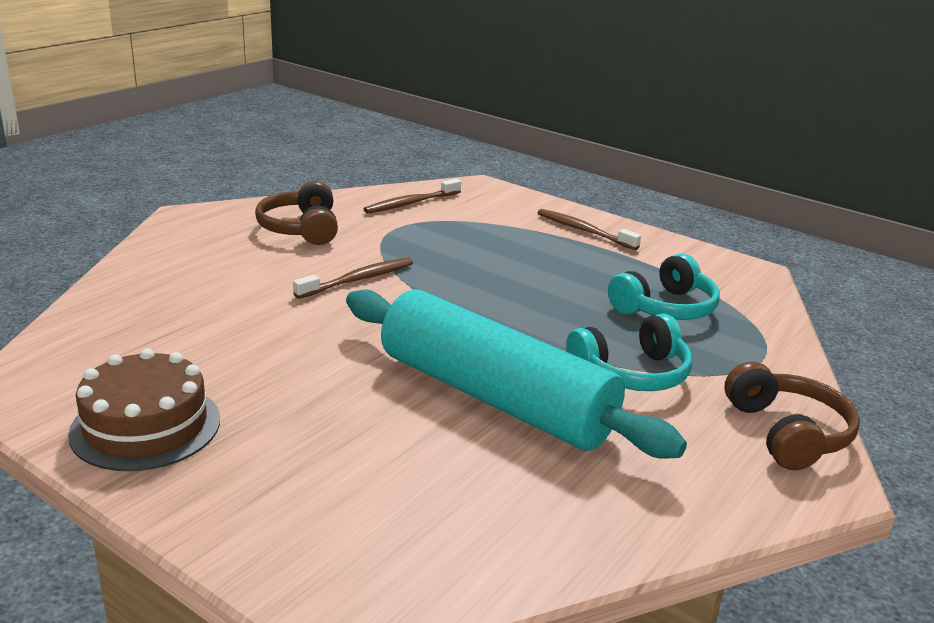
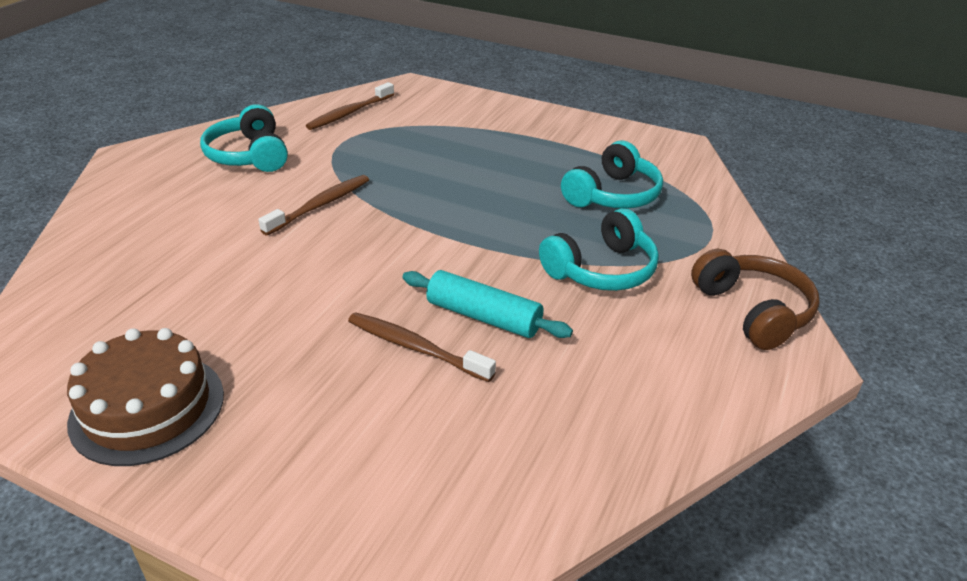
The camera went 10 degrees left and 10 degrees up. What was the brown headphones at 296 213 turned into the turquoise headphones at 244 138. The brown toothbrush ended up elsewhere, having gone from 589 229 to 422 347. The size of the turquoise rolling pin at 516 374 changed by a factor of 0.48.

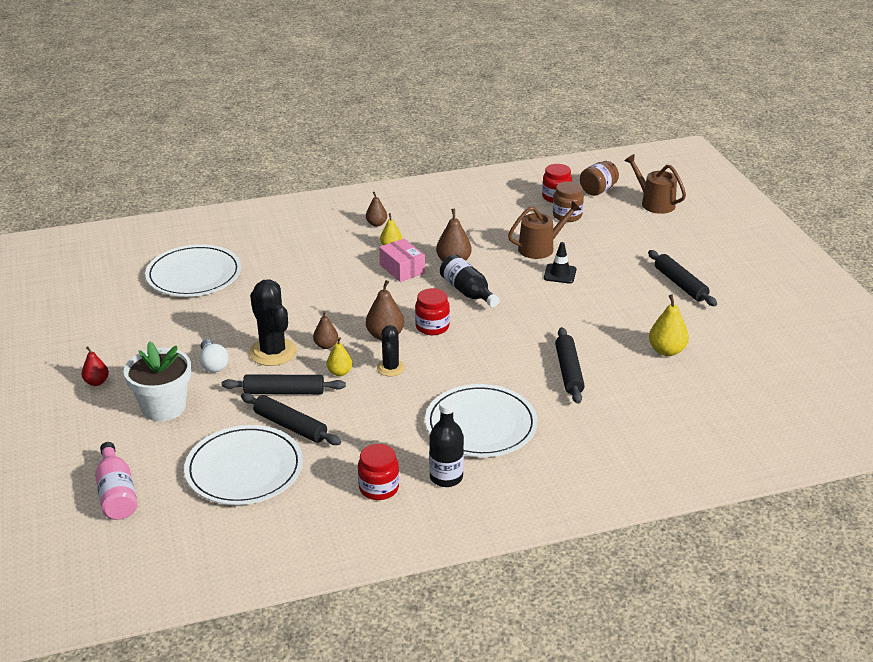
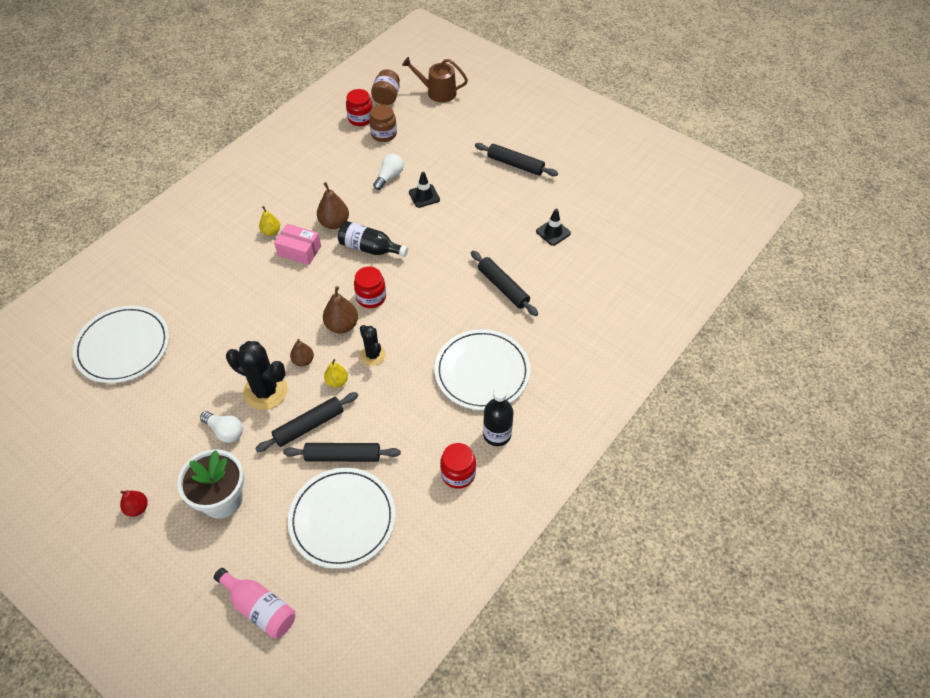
The camera went 35 degrees left and 20 degrees up. The second view lost the brown pear at 376 209. Where the brown watering can stood at 544 230, the white light bulb came to stand at 388 172. Where the yellow pear stood at 669 325, the black traffic cone came to stand at 553 227.

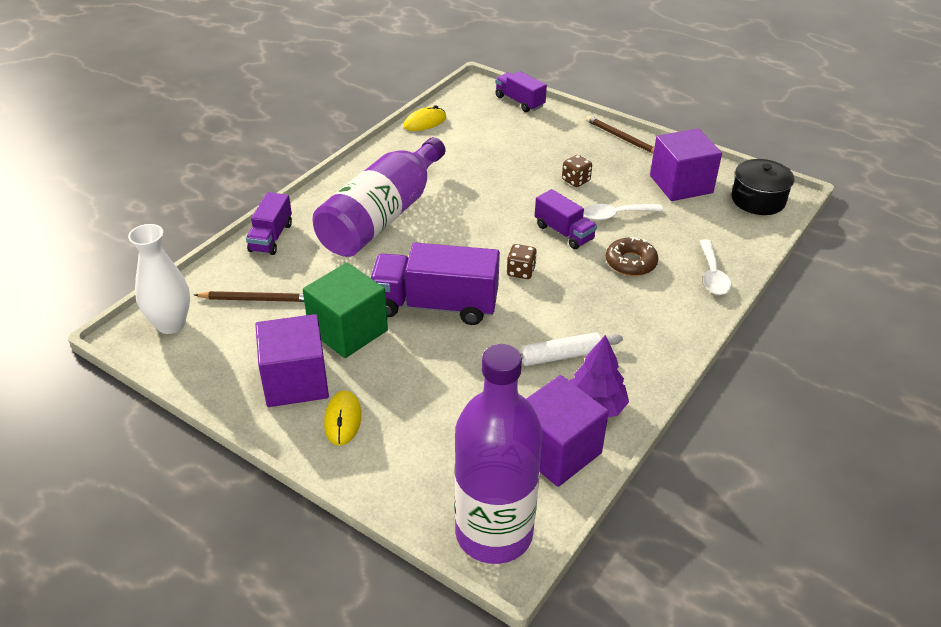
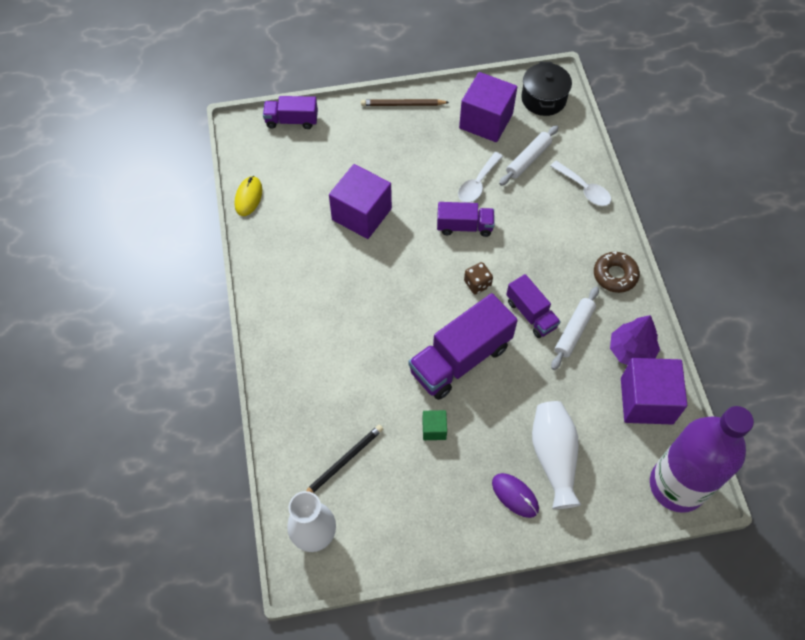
The camera went 45 degrees left and 20 degrees up. The second view lost the purple bottle at 378 197. The second view lost the brown dice at 577 171. The purple truck ended up elsewhere, having gone from 269 223 to 533 306. The brown donut ended up elsewhere, having gone from 632 256 to 617 272. The size of the green cube at 345 310 changed by a factor of 0.46. What was the brown pencil at 249 296 turned into the black pencil at 344 458. The purple cube ended up elsewhere, having gone from 292 360 to 360 201. What was the yellow mouse at 342 418 turned into the purple mouse at 515 495. The second view gained the white rolling pin at 529 155. The second view gained the white vase at 556 455.

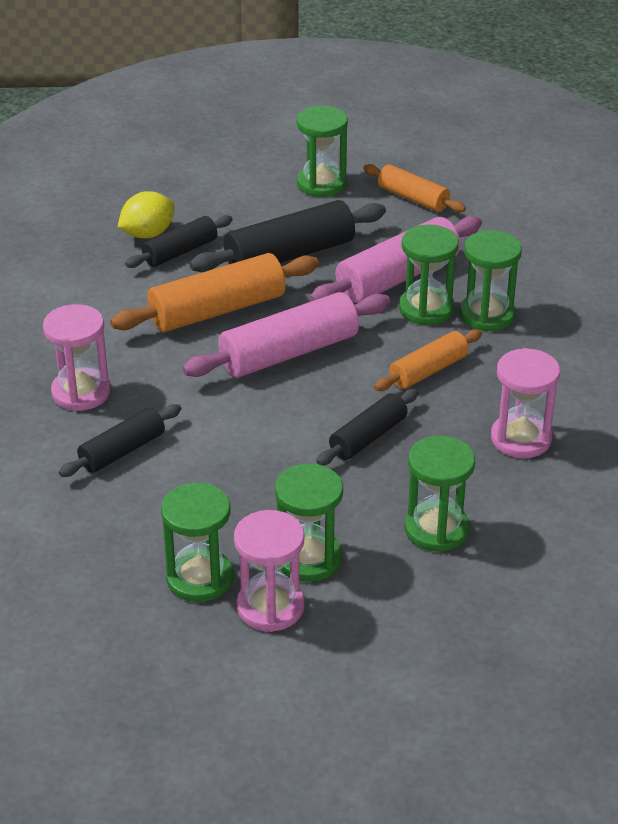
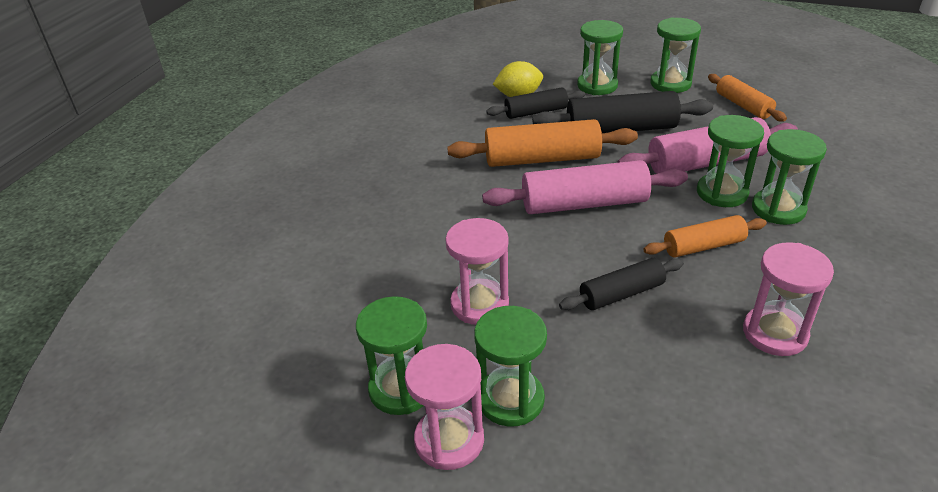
The camera went 25 degrees right and 0 degrees up. The pink hourglass ended up elsewhere, having gone from 77 357 to 477 271. The second view lost the black rolling pin at 120 440. The green hourglass ended up elsewhere, having gone from 440 494 to 600 57.

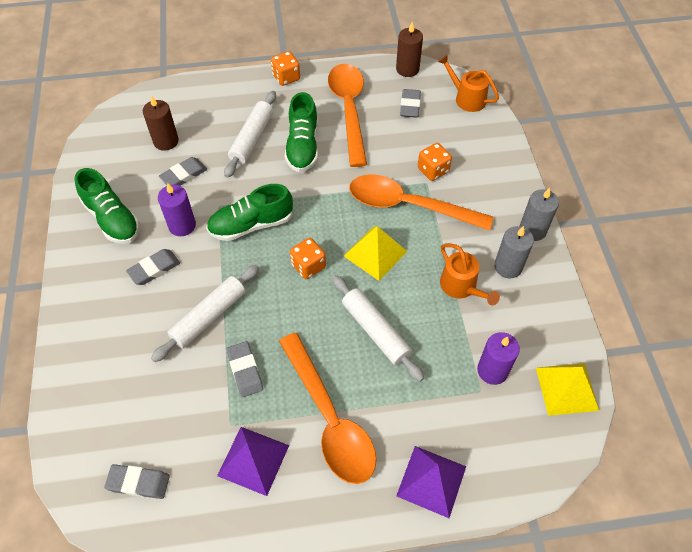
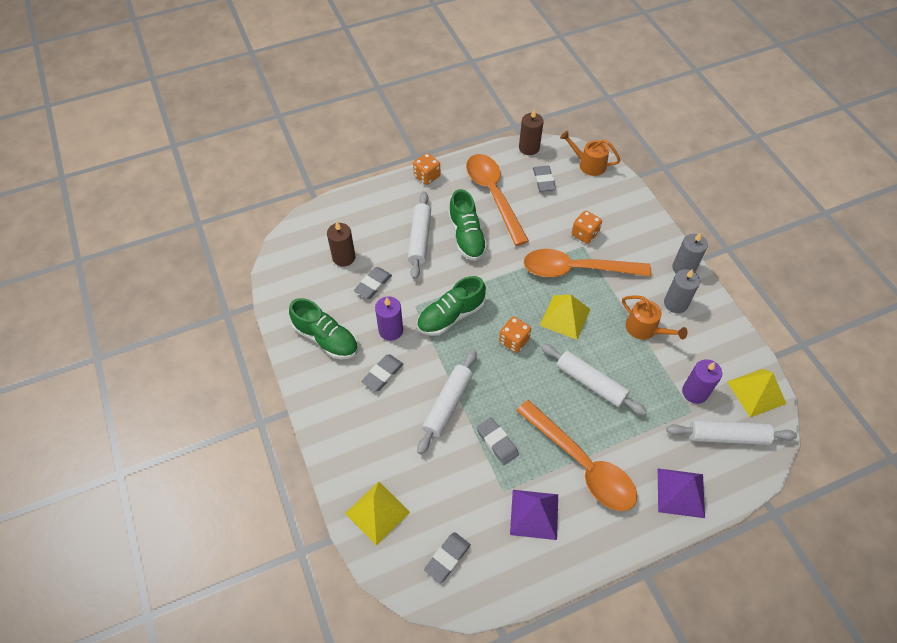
The camera went 15 degrees left and 0 degrees up. The grey eraser at 137 481 ended up facing another way, 45 degrees counterclockwise from before. The second view gained the white rolling pin at 731 432. The second view gained the yellow pyramid at 377 513.

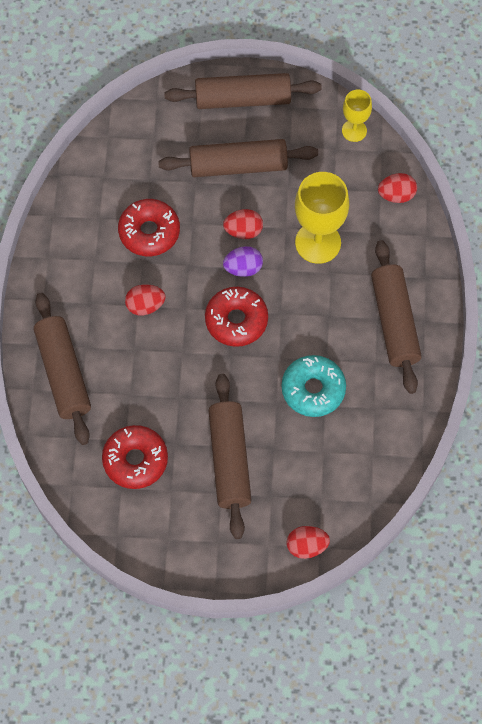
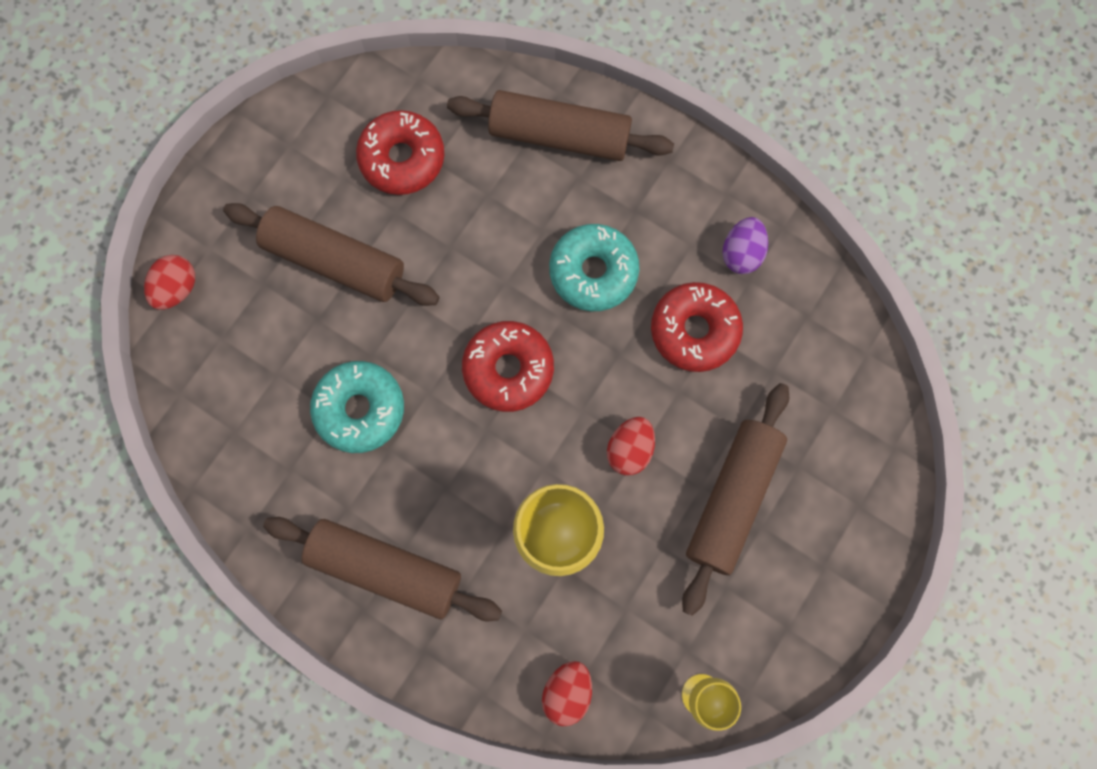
The camera went 120 degrees right and 10 degrees up. The second view lost the brown rolling pin at 243 91. The purple egg ended up elsewhere, having gone from 243 261 to 745 245. Where the red egg stood at 145 300, the turquoise donut came to stand at 594 267.

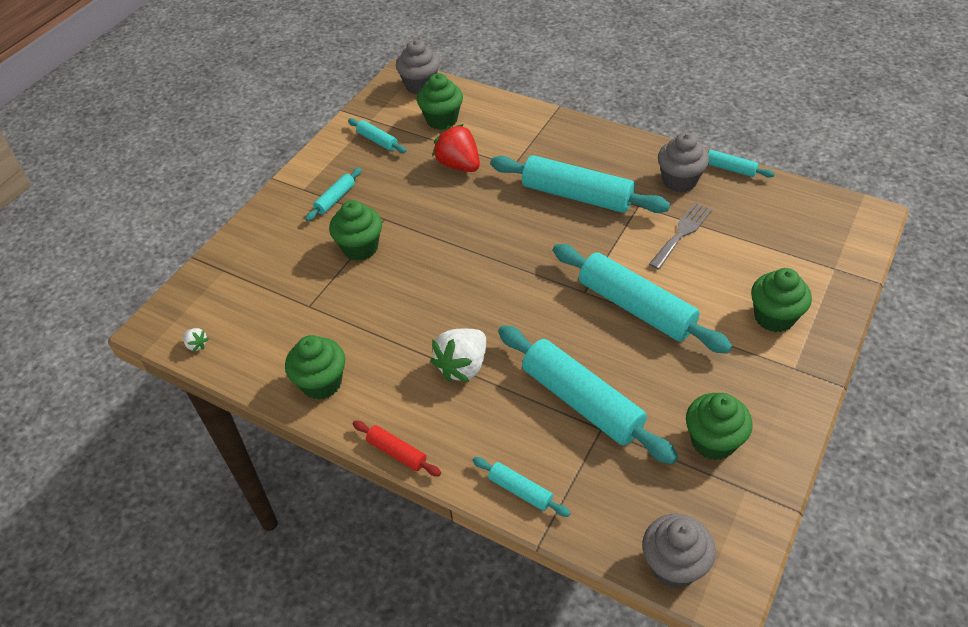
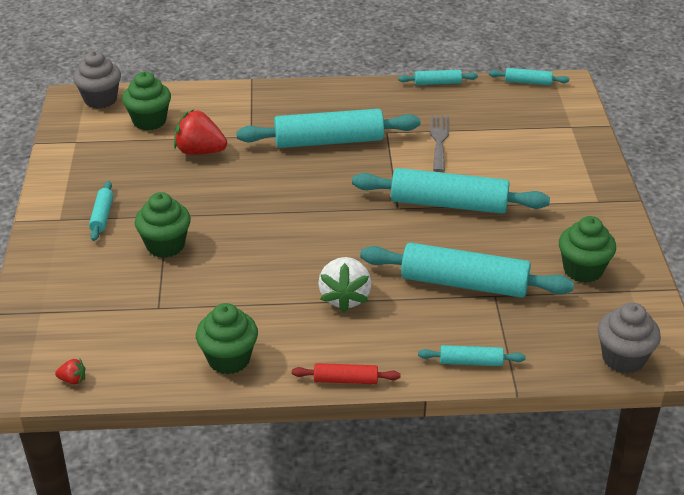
The camera went 35 degrees left and 10 degrees down. The turquoise rolling pin ended up elsewhere, having gone from 377 135 to 529 76. The second view lost the grey cupcake at 683 162. The second view lost the green cupcake at 781 300. What was the white strawberry at 196 340 turned into the red strawberry at 70 371.

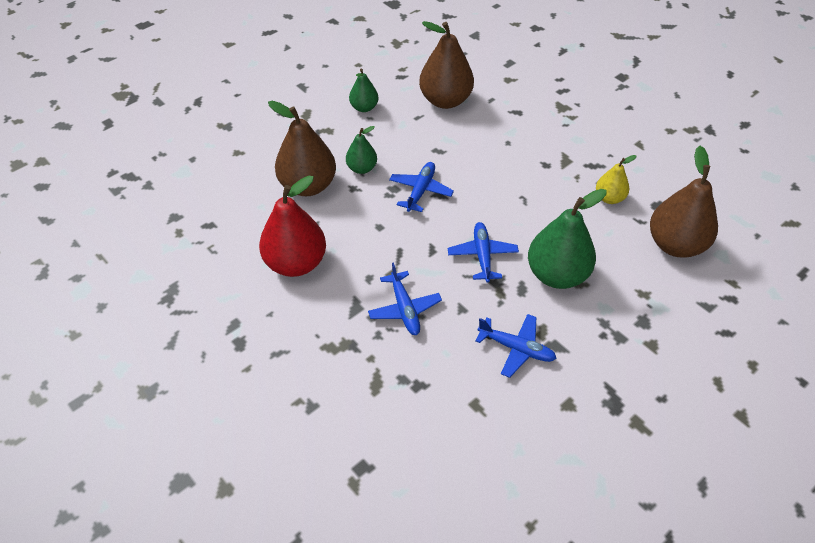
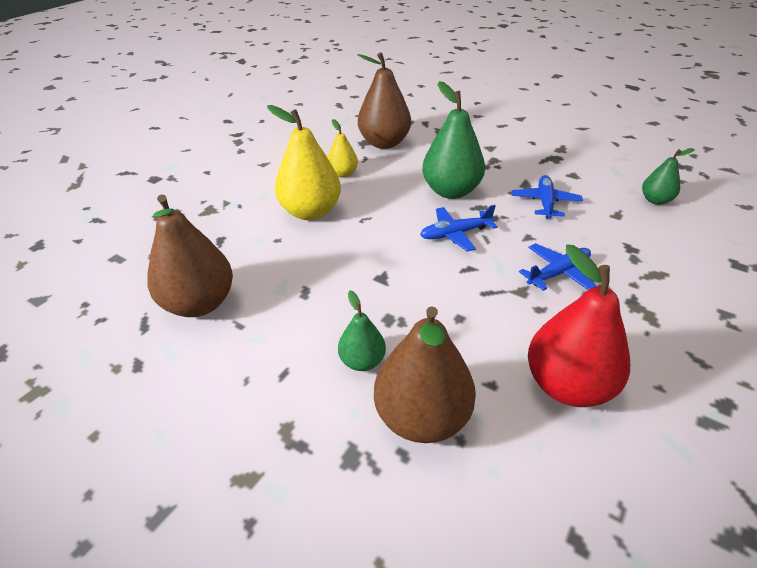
The camera went 105 degrees left and 10 degrees down. The green pear ended up elsewhere, having gone from 364 90 to 668 177. The second view lost the blue plane at 421 187. The second view gained the yellow pear at 304 162.

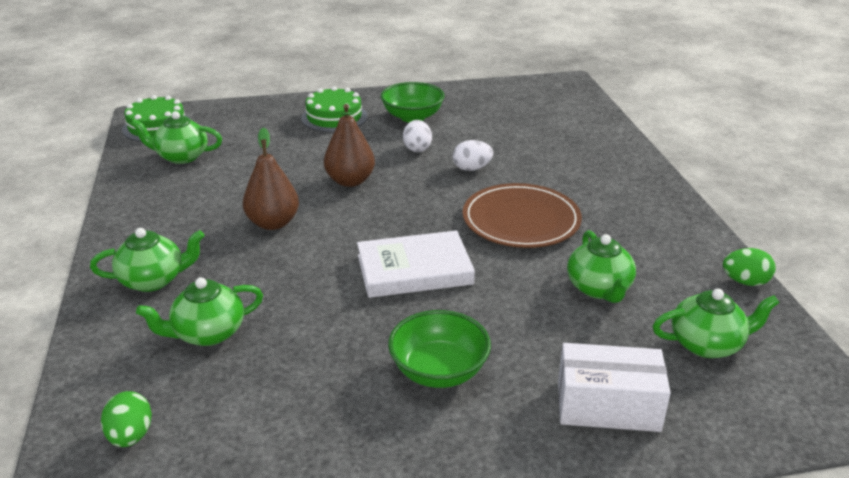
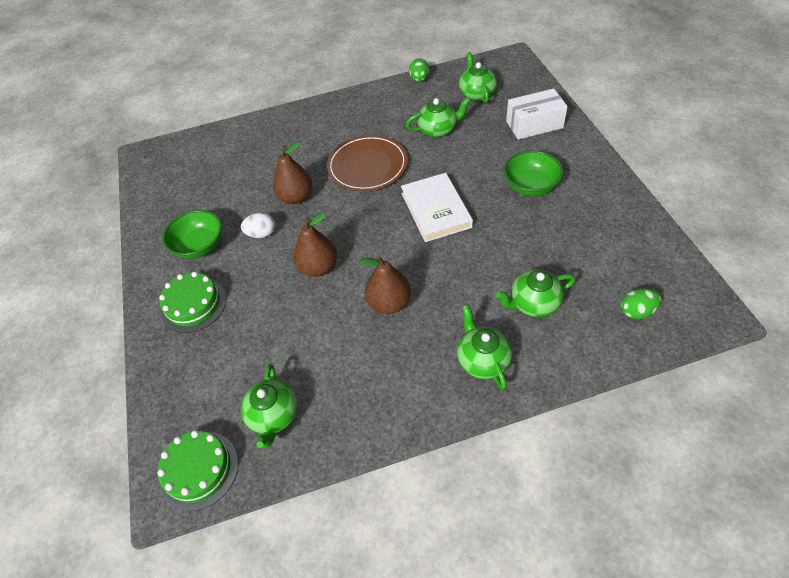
The camera went 90 degrees left and 20 degrees up. Where the white egg stood at 473 155, the brown pear came to stand at 292 172. The green teapot at 199 311 ended up facing another way, 105 degrees clockwise from before. The white box at 614 387 ended up facing another way, 75 degrees clockwise from before.

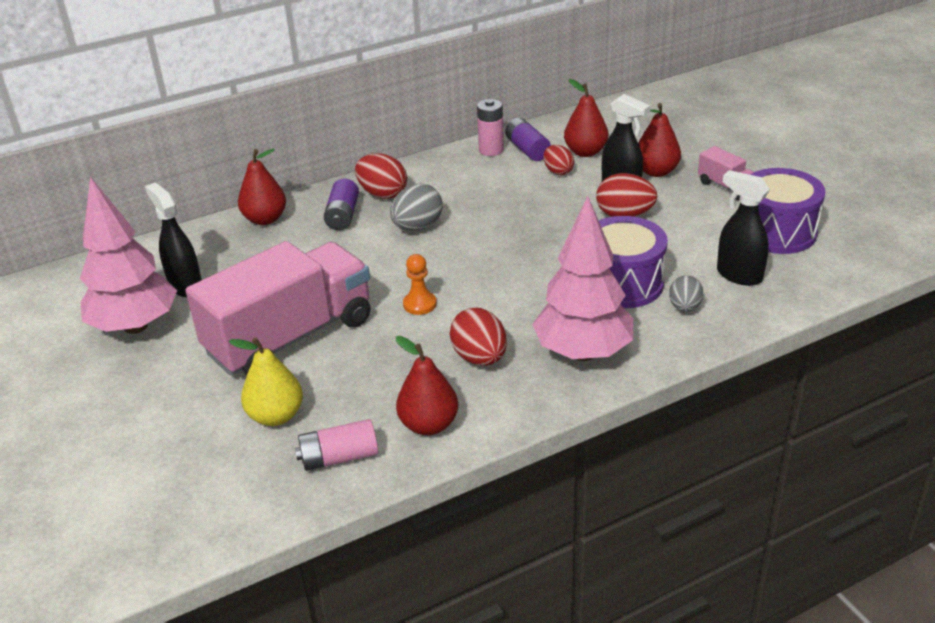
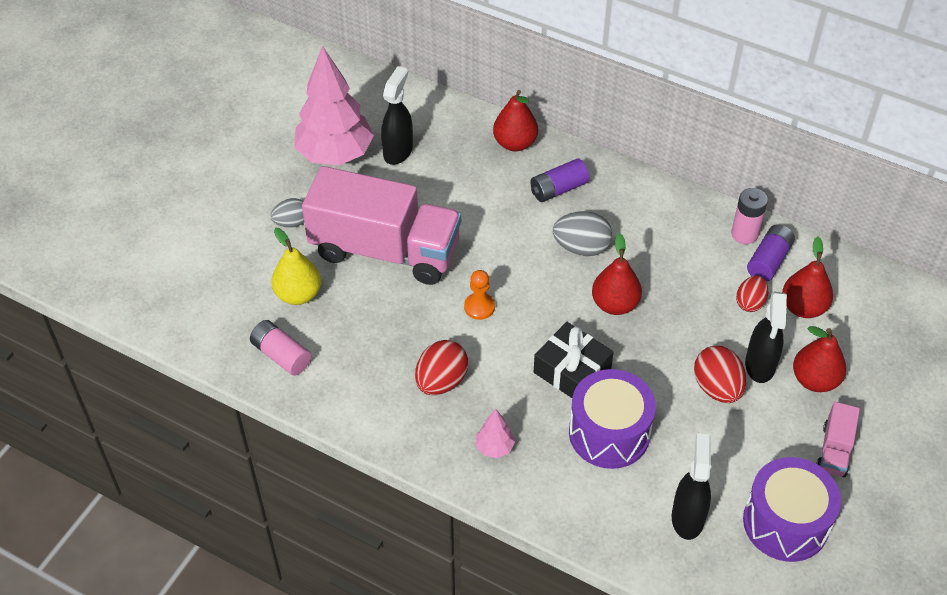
The camera went 55 degrees right and 15 degrees up. The second view lost the red egg at 381 176. The size of the pink tree at 582 278 changed by a factor of 0.42. The grey egg ended up elsewhere, having gone from 686 293 to 287 213. The red pear ended up elsewhere, having gone from 427 385 to 617 274. The second view gained the black gift at 574 360.

